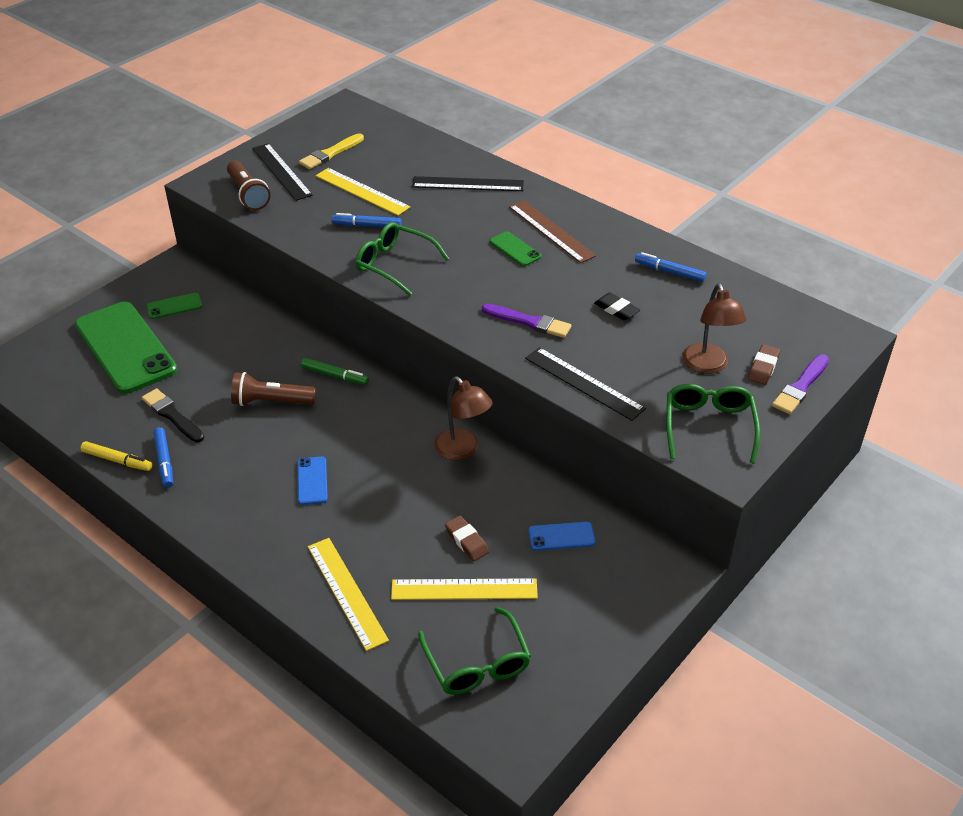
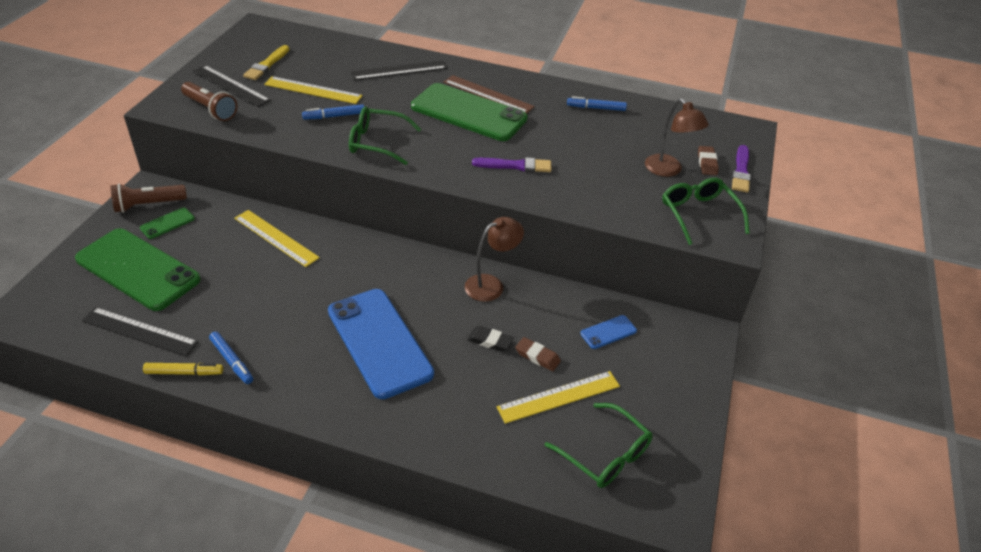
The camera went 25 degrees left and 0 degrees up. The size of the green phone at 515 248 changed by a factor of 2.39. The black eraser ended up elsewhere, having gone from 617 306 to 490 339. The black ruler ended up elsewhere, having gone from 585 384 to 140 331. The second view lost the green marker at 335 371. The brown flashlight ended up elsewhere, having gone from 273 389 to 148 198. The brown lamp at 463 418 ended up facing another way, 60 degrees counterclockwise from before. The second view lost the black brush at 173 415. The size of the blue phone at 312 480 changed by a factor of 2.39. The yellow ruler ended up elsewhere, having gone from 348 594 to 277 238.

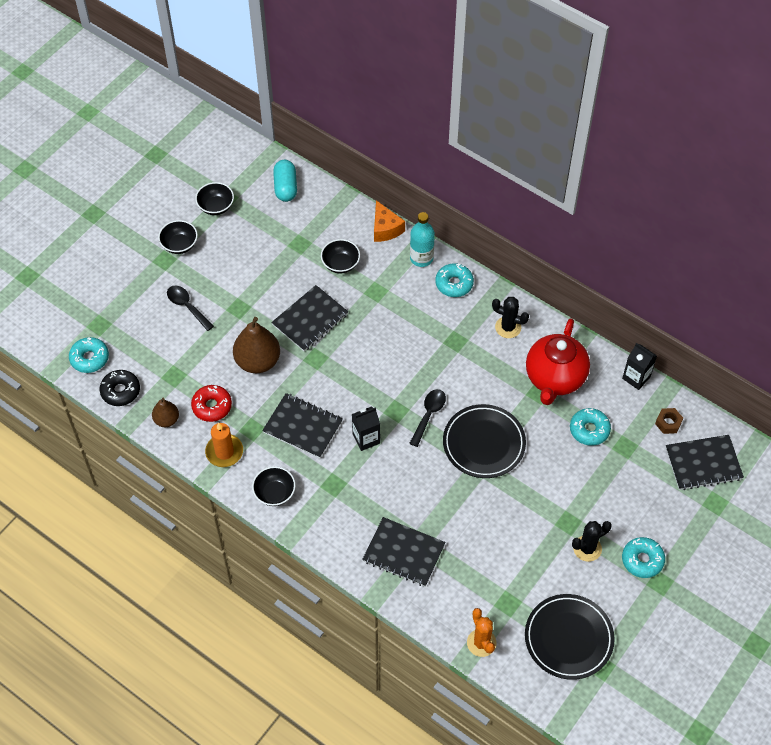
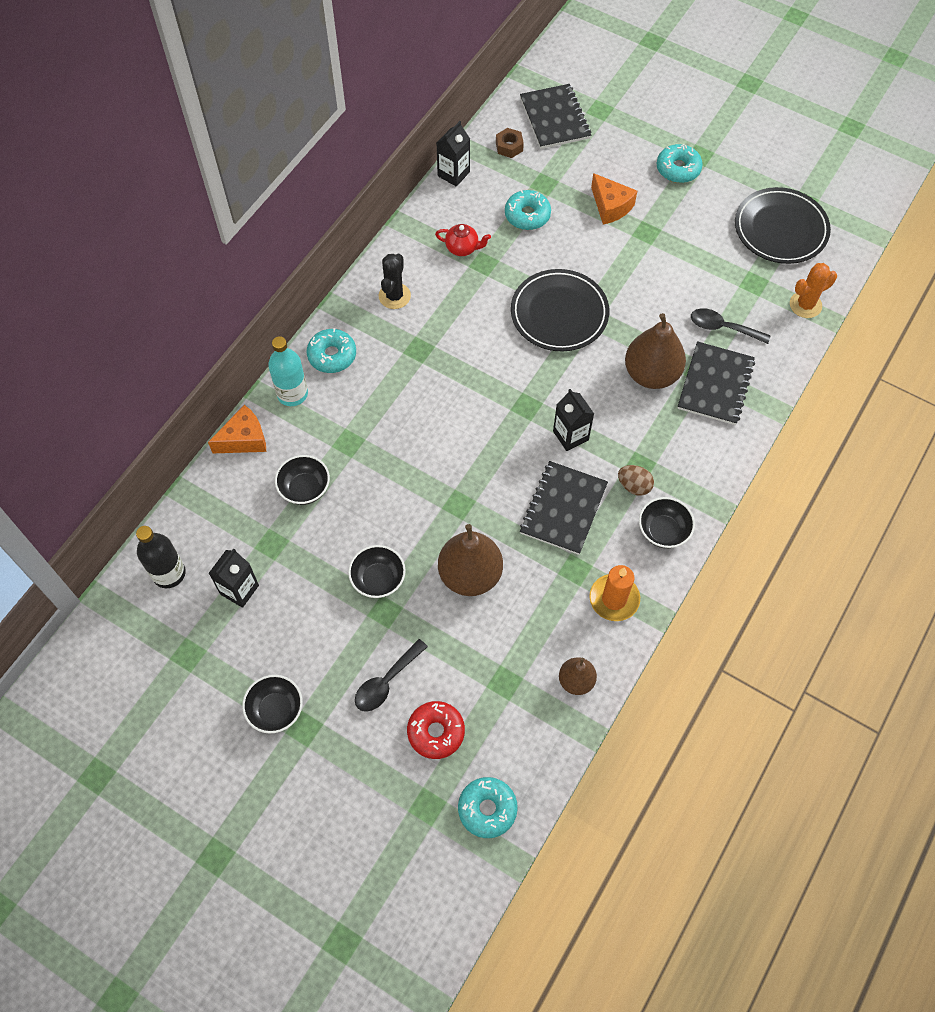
The camera went 95 degrees left and 5 degrees up. Where the turquoise capsule stood at 285 181, the black bottle came to stand at 161 557. The black bowl ended up elsewhere, having gone from 214 198 to 377 571. The second view lost the black notebook at 309 318. The size of the red teapot at 558 362 changed by a factor of 0.45. The second view lost the black donut at 119 388. The red donut ended up elsewhere, having gone from 211 403 to 436 730. The black spoon ended up elsewhere, having gone from 427 418 to 731 326. The second view lost the black cactus at 592 541. The second view gained the orange cheese at 614 199. The second view gained the brown pear at 655 351. The second view gained the brown egg at 636 480. The second view gained the black carton at 234 578.

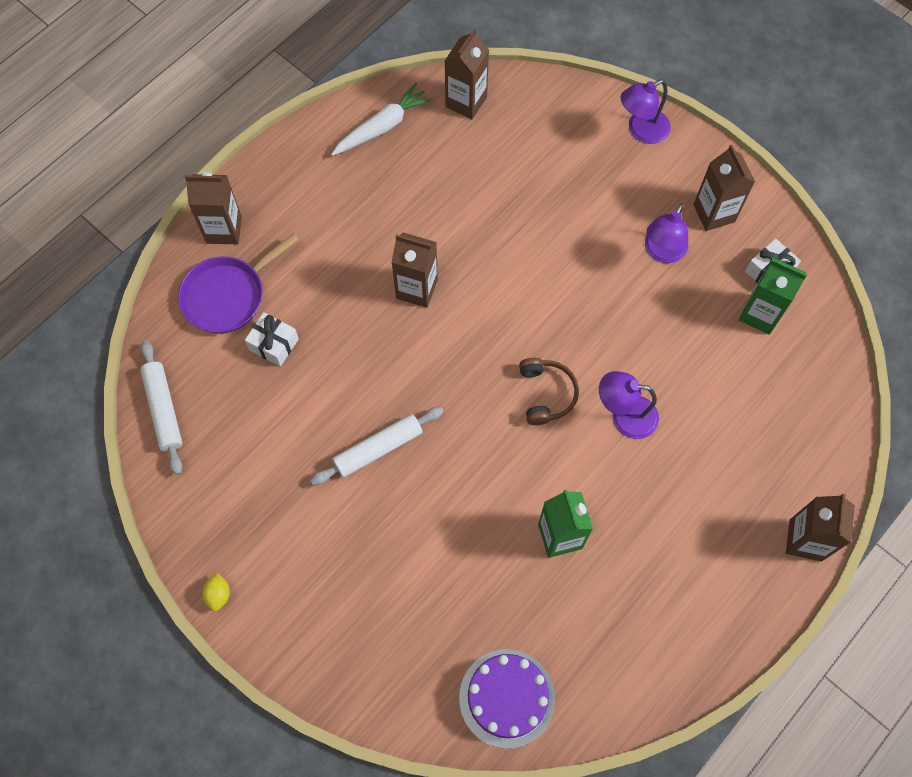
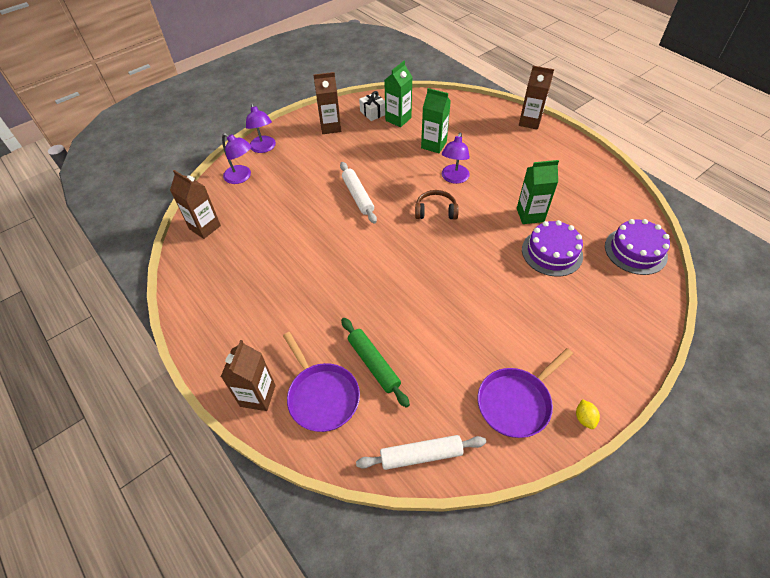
The camera went 80 degrees left and 15 degrees down. The second view lost the white carrot at 382 119. The purple lamp ended up elsewhere, having gone from 666 233 to 237 158. The second view lost the brown carton at 414 270. Where the white gift stood at 272 339, the green rolling pin came to stand at 375 363. The white rolling pin ended up elsewhere, having gone from 377 446 to 358 192. The yellow lemon at 216 592 ended up facing another way, 75 degrees clockwise from before. The second view gained the green carton at 436 120. The second view gained the purple cake at 552 248. The second view gained the purple pan at 525 393.

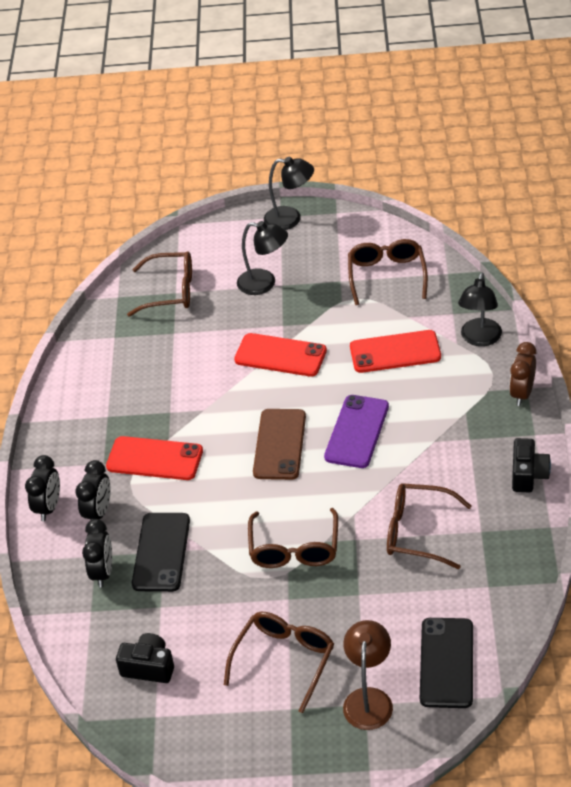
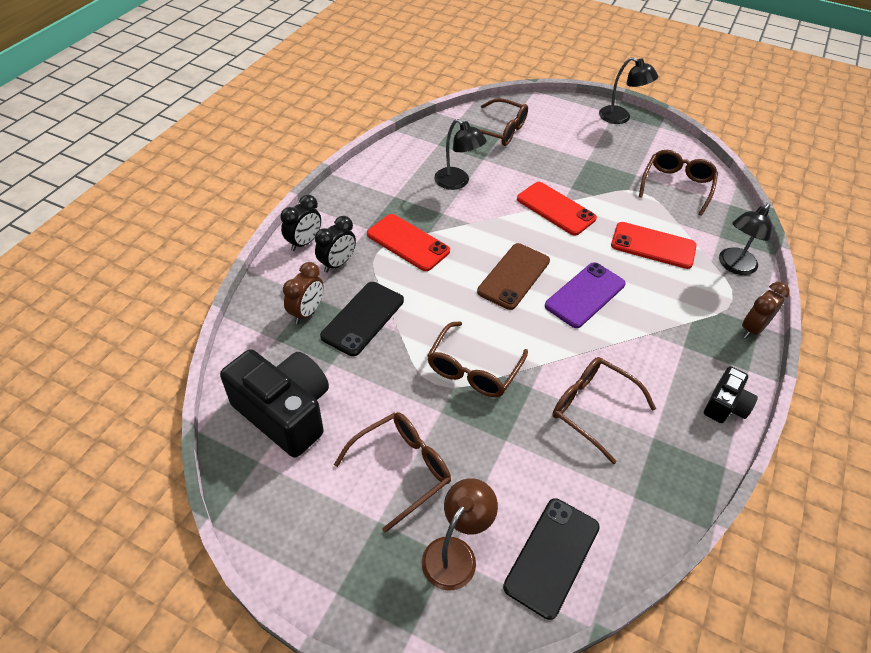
The camera went 20 degrees right and 5 degrees up. The black lamp ended up elsewhere, having gone from 262 258 to 460 154. What was the black clock at 97 553 turned into the brown clock at 303 293. The size of the black camera at 145 658 changed by a factor of 1.90.

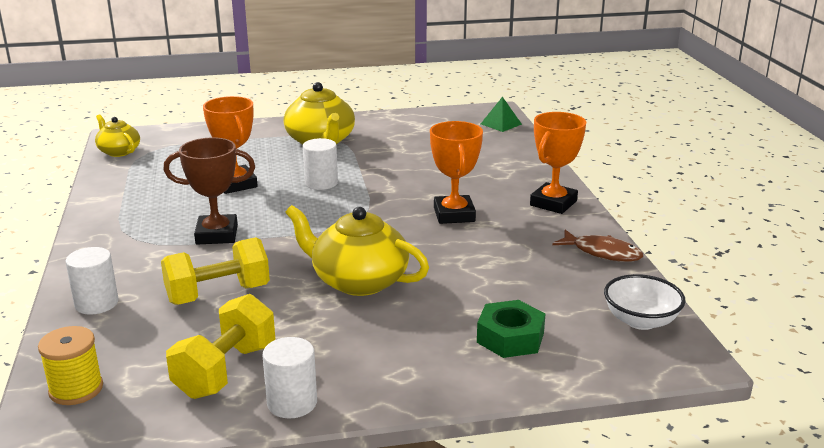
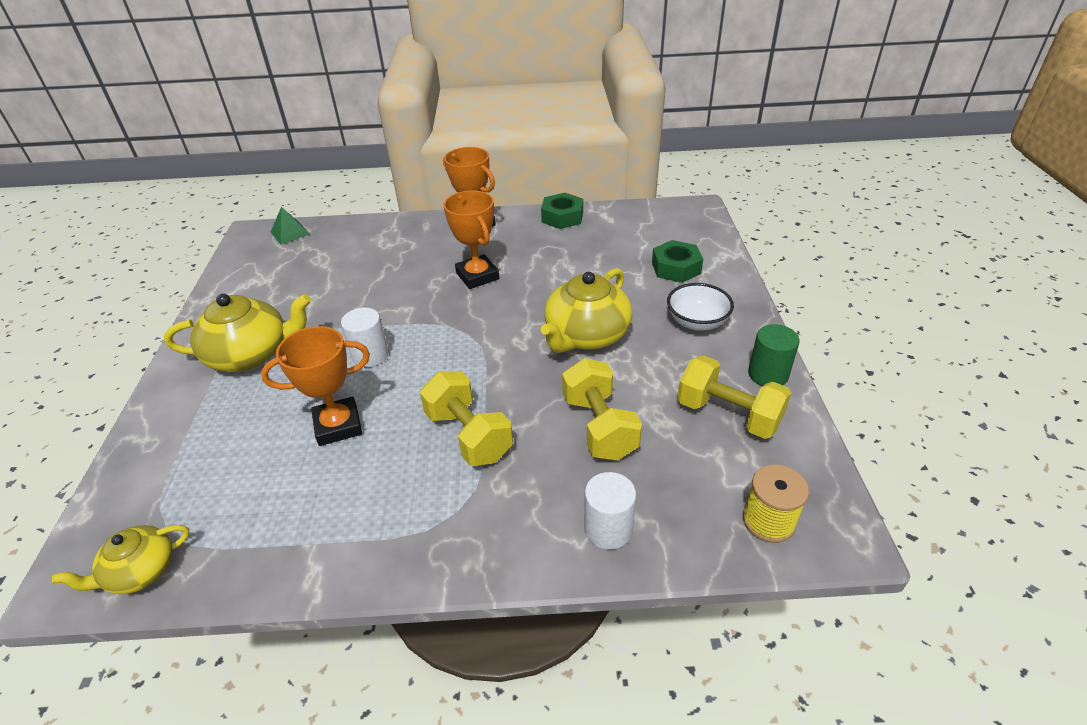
The camera went 80 degrees left and 15 degrees up. The orange trophy at 456 172 ended up facing another way, 60 degrees clockwise from before. Where the brown trophy stood at 209 191, the yellow dumbbell came to stand at 466 418. Where the brown fish stood at 597 246, the green nut came to stand at 562 211. The white bowl ended up elsewhere, having gone from 645 302 to 700 307. What was the white cylinder at 289 377 turned into the green cylinder at 774 355.

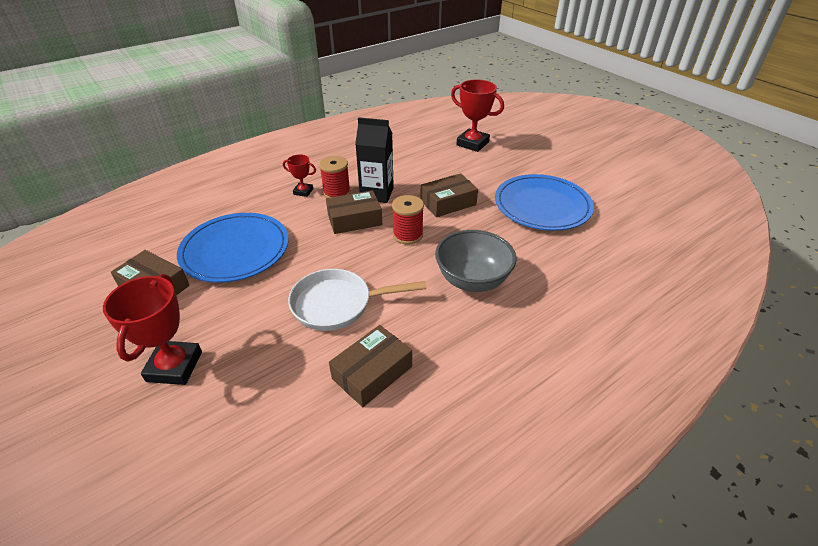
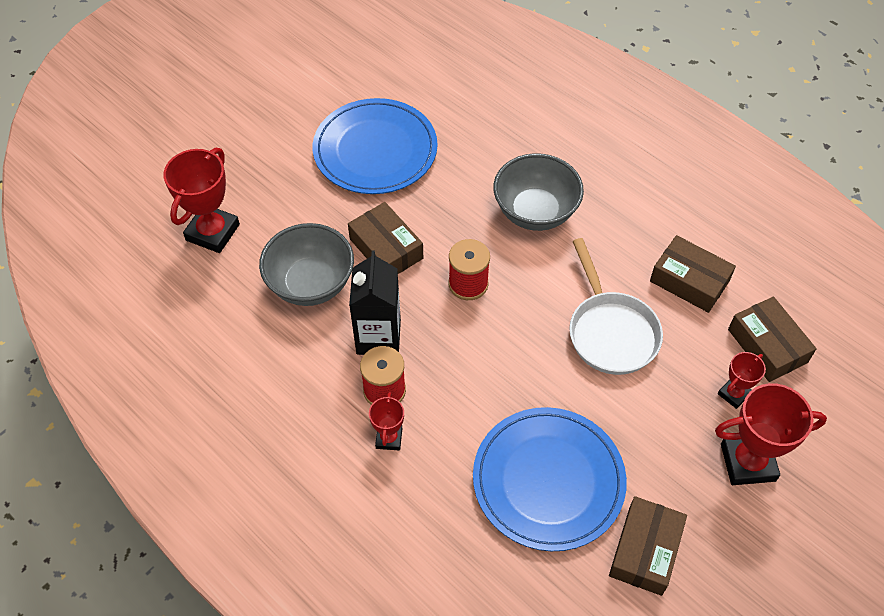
The camera went 100 degrees left and 15 degrees up. The brown box ended up elsewhere, having gone from 354 212 to 772 339. The second view gained the grey bowl at 306 264. The second view gained the red trophy at 742 380.

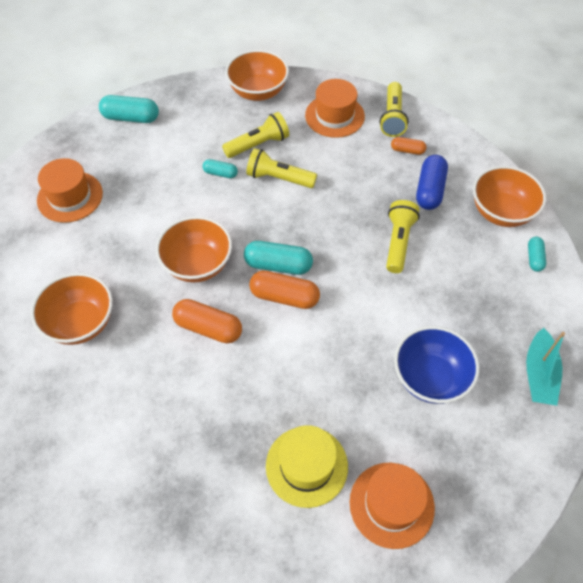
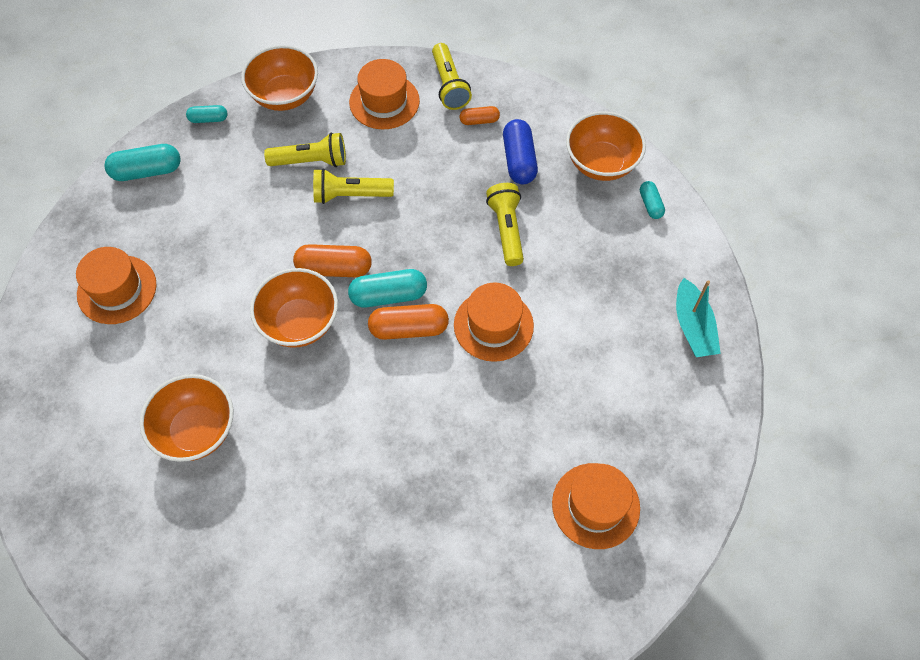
The camera went 20 degrees left and 5 degrees up. The yellow flashlight at 255 135 ended up facing another way, 45 degrees clockwise from before. The turquoise capsule ended up elsewhere, having gone from 220 168 to 206 114. The orange capsule ended up elsewhere, having gone from 207 321 to 332 260. The second view lost the blue bowl at 437 365. The second view lost the yellow hat at 307 466. The second view gained the orange hat at 494 322.

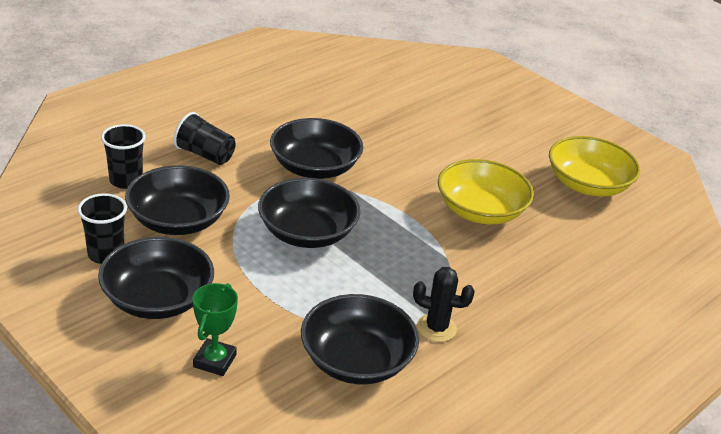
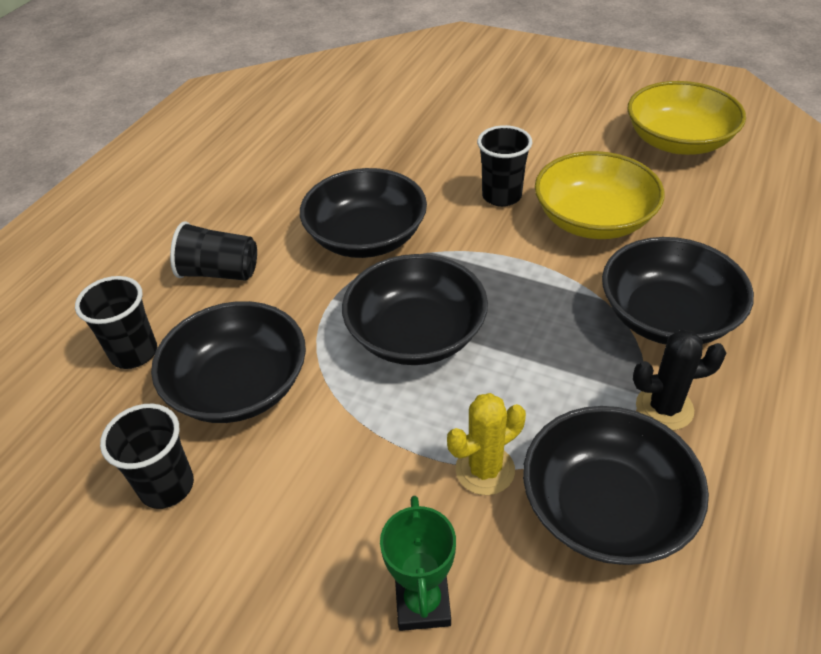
The camera went 15 degrees left and 10 degrees up. The black bowl ended up elsewhere, having gone from 156 278 to 678 290. The second view gained the black cup at 504 166. The second view gained the yellow cactus at 486 444.

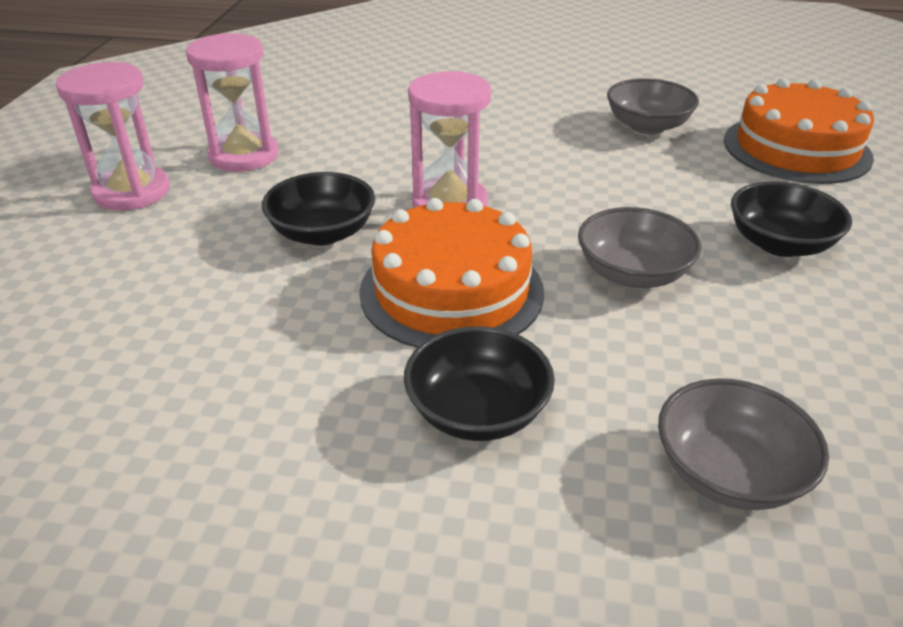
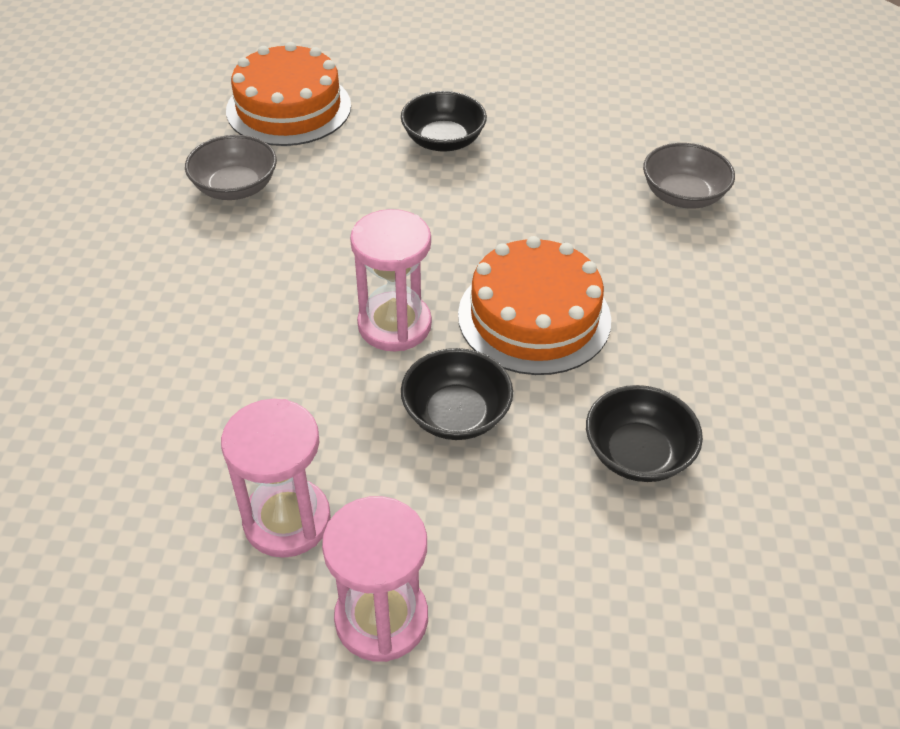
The camera went 95 degrees left and 10 degrees up. The second view lost the grey bowl at 639 247. The black bowl ended up elsewhere, having gone from 479 383 to 644 433.

